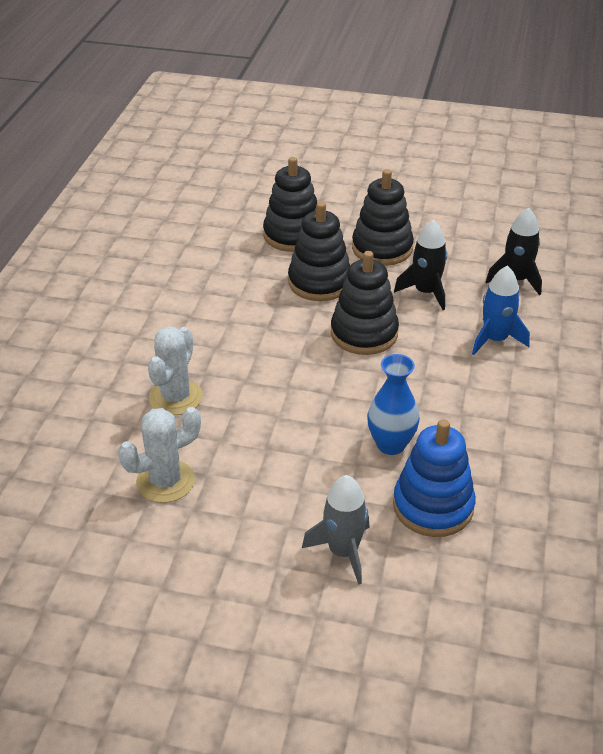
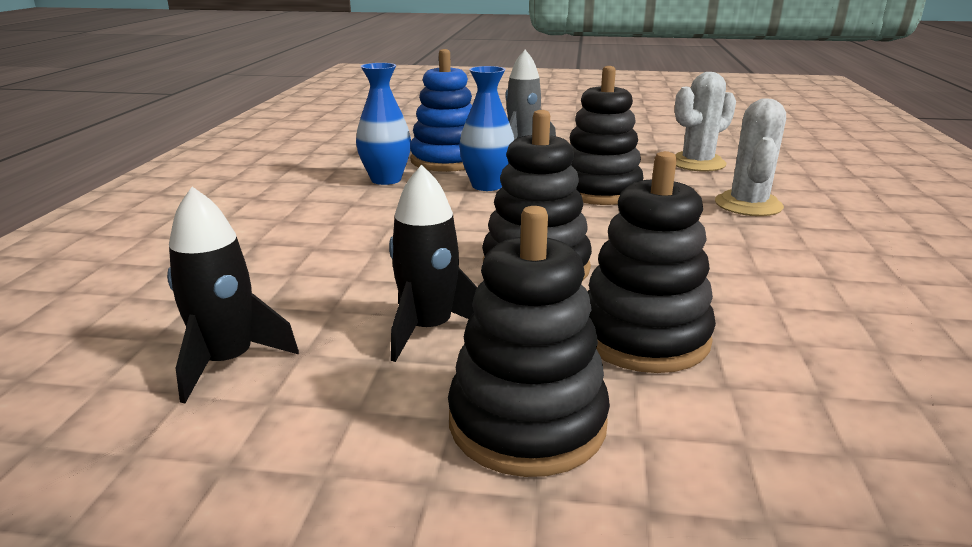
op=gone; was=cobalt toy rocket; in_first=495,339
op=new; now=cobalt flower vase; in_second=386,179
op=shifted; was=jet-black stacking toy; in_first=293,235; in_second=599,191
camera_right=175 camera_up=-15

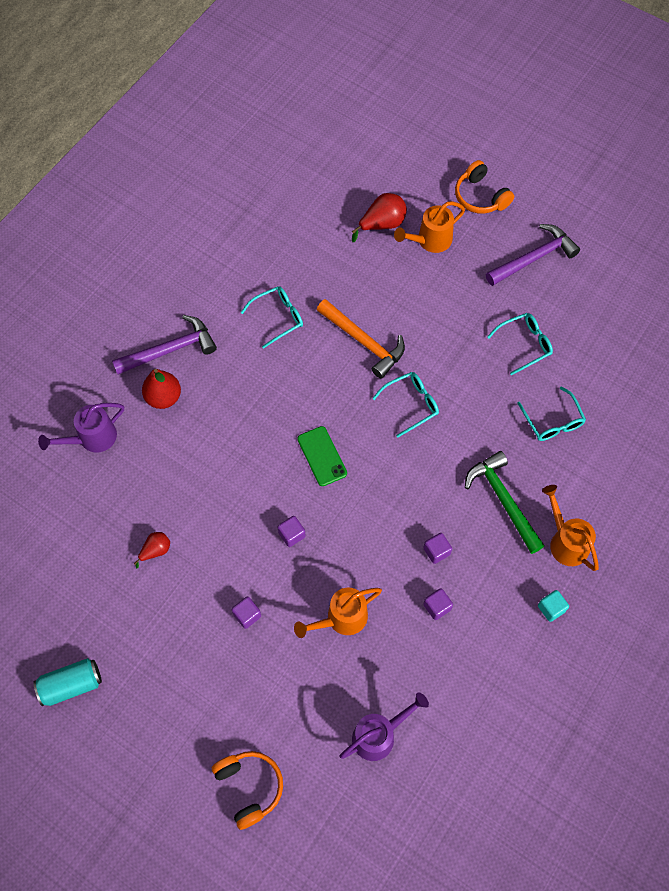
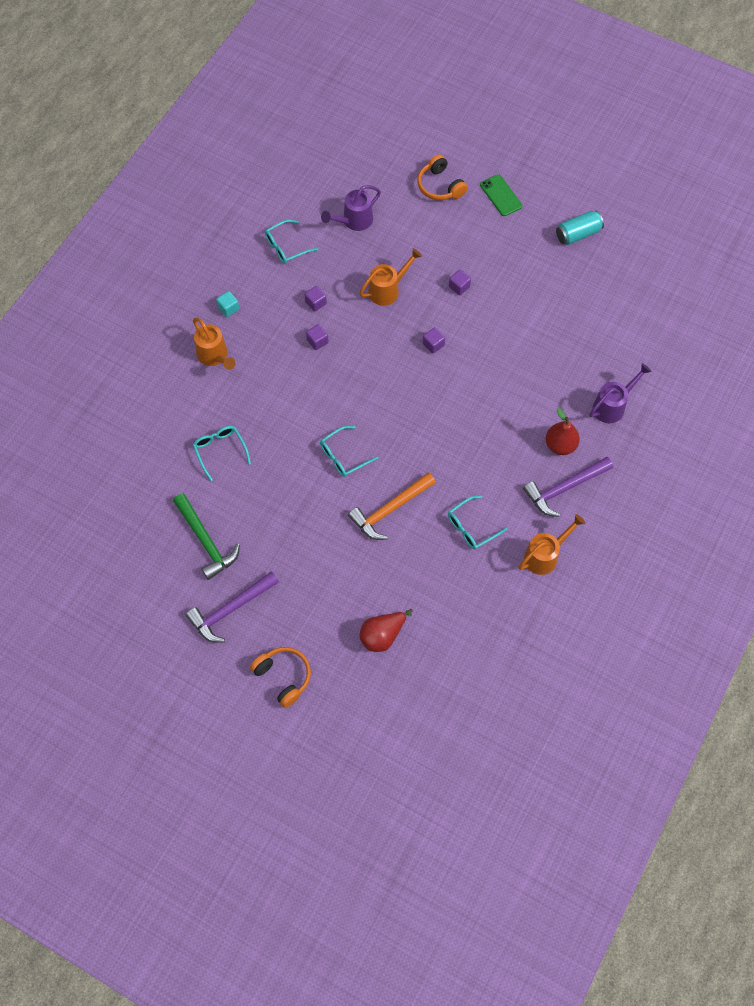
op=gone; was=scarlet toy pear; in_first=155,550
op=shifted; was=leaf-green phone; in_first=322,456; in_second=501,195
op=shifted; was=orange watering can; in_first=430,241; in_second=545,555
op=shifted; was=leaf-green carpenter's hammer; in_first=503,500; in_second=206,541
op=shifted; was=aqua glasses; in_first=524,344; in_second=286,247
op=rotated; was=orange carpenter's hammer; in_first=364,342; in_second=390,510; clockwise=-75
camera_right=175 camera_up=0

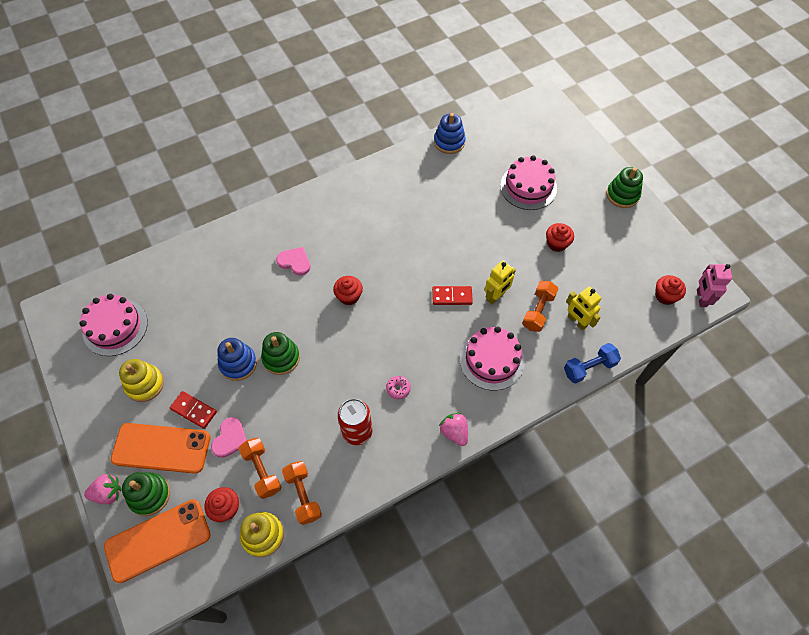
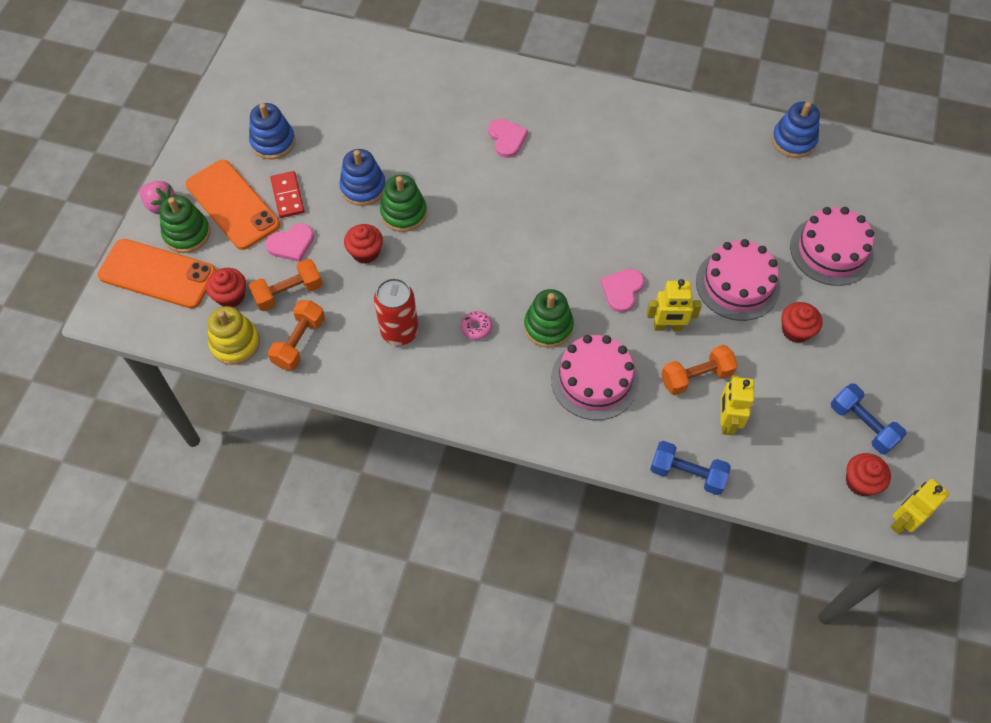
op=gone; was=rosy toy strawberry; in_first=454,432
op=new; now=cobalt free weight; in_second=862,425
op=shifted; was=rosy gateau; in_first=115,327; in_second=737,284
op=shifted; was=scarlet muffin; in_first=349,296; in_second=365,252
op=shifted; was=leaf-green stacking toy; in_first=622,195; in_second=548,326
op=swapped; was=scarlet domino tile; now=rosy heart; in_first=452,296; in_second=622,290
op=repainted; was=golden stacking toy; now=cobalt stacking toy; in_first=145,384; in_second=273,142
op=repainted; was=rosy toy robot; now=golden toy robot; in_first=701,298; in_second=903,520
op=rotated; was=orange free weight; in_first=262,471; in_second=288,292; clockwise=45
camera_right=45 camera_up=0

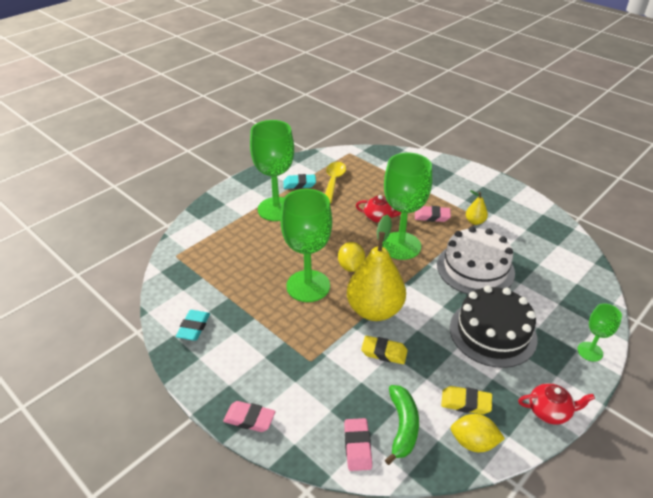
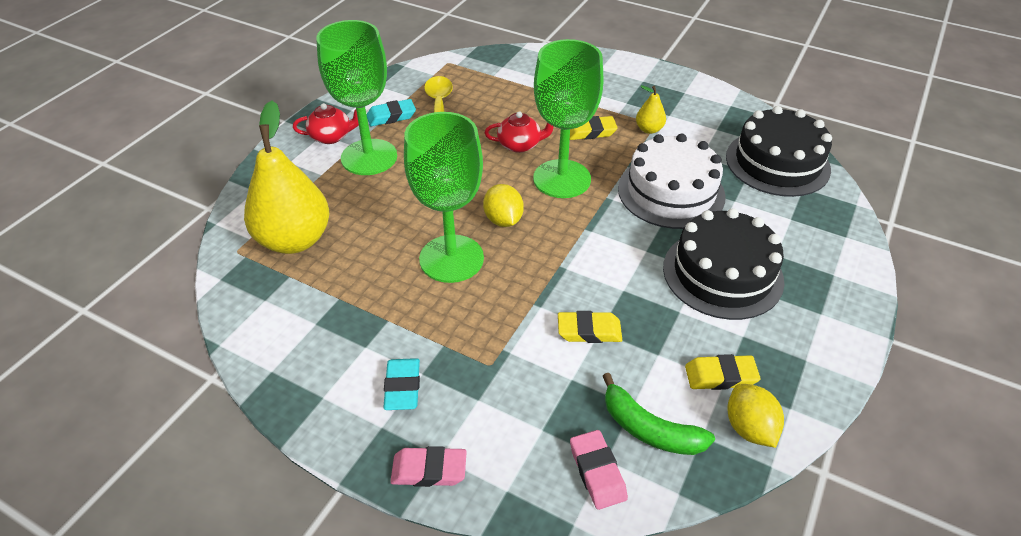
op=gone; was=leaf-green chalice; in_first=590,351
op=new; now=jet-black gateau; in_second=777,163
op=shifted; was=aqua pencil eraser; in_first=194,327; in_second=402,387
op=shifted; was=golden toy pear; in_first=374,310; in_second=295,240
op=shifted; was=scarlet teapot; in_first=549,411; in_second=331,136
op=repainted; was=rosy pencil eraser; now=golden pencil eraser; in_first=432,216; in_second=590,132
op=rotated; was=leaf-green banana fruit; in_first=402,427; in_second=649,429; clockwise=135
op=rotated; was=golden citrus fruit; in_first=473,442; in_second=749,428; clockwise=75
camera_right=-15 camera_up=5

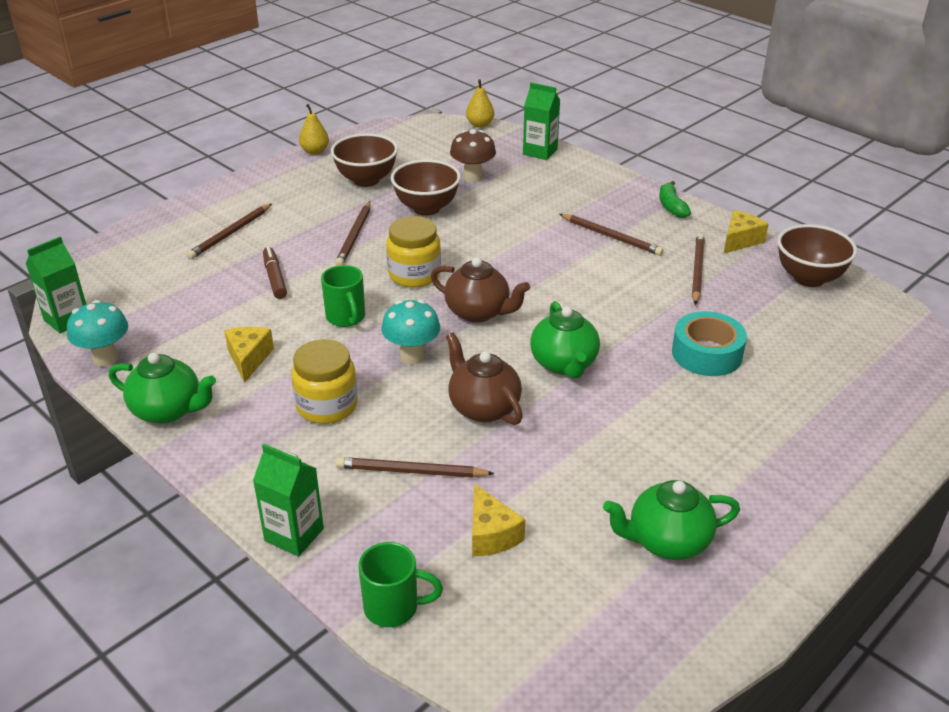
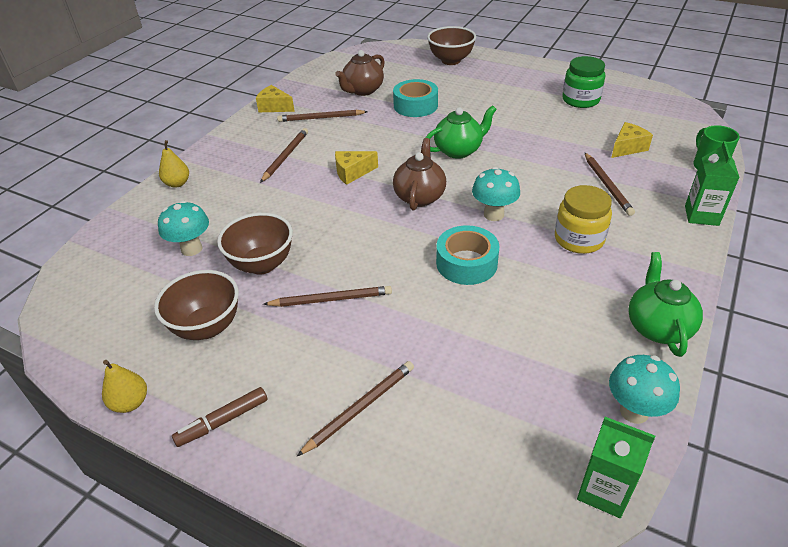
op=gone; was=golden preserve jar; in_first=414,274
op=gone; was=leaf-green juice carton; in_first=540,152
op=gone; was=leaf-green banana fruit; in_first=671,206
op=shifted; was=golden piece of cheese; in_first=249,359; in_second=352,173
op=shifted; was=russet marker; in_first=274,278; in_second=223,421
op=shifted; was=russet teapot; in_first=483,407; in_second=363,90
op=shifted; was=golden toy pear; in_first=480,124; in_second=177,183
op=shifted; was=russet deep dish; in_first=809,278; in_second=451,61
op=swapped; was=leaf-green tea mug; now=aqua roll of tape; in_first=346,318; in_second=466,263
op=swapped; was=leaf-green teapot; now=leaf-green preserve jar; in_first=667,541; in_second=580,100
op=repainted; was=russet mushroom; now=aqua mushroom; in_first=473,177; in_second=191,249
op=rotated; was=russet pencil; in_first=230,234; in_second=360,408; clockwise=-60
camera_right=-105 camera_up=5

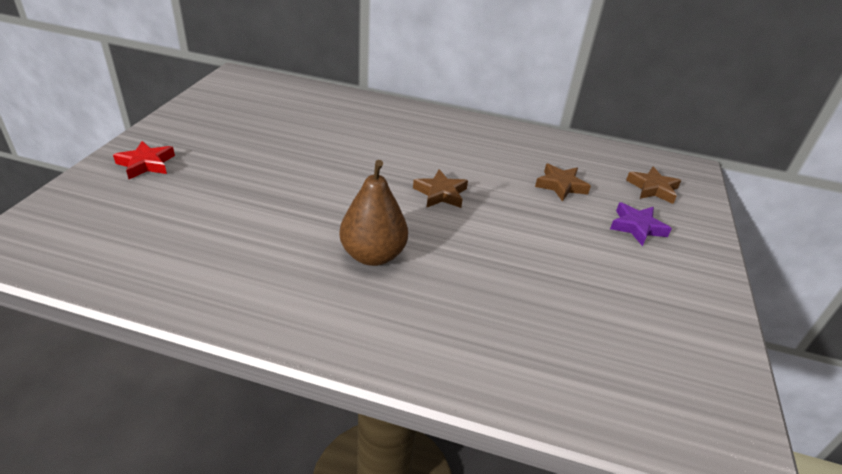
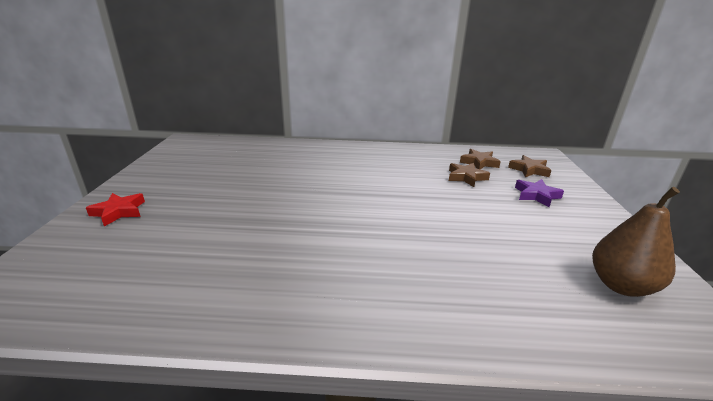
op=shifted; was=russet toy pear; in_first=373,255; in_second=621,285
op=shifted; was=russet star shape; in_first=441,193; in_second=479,162
camera_right=-10 camera_up=-10

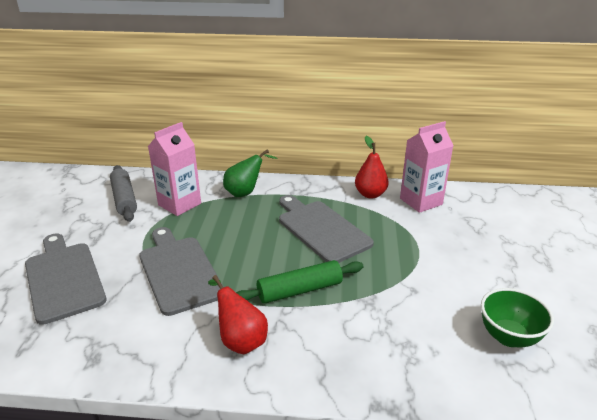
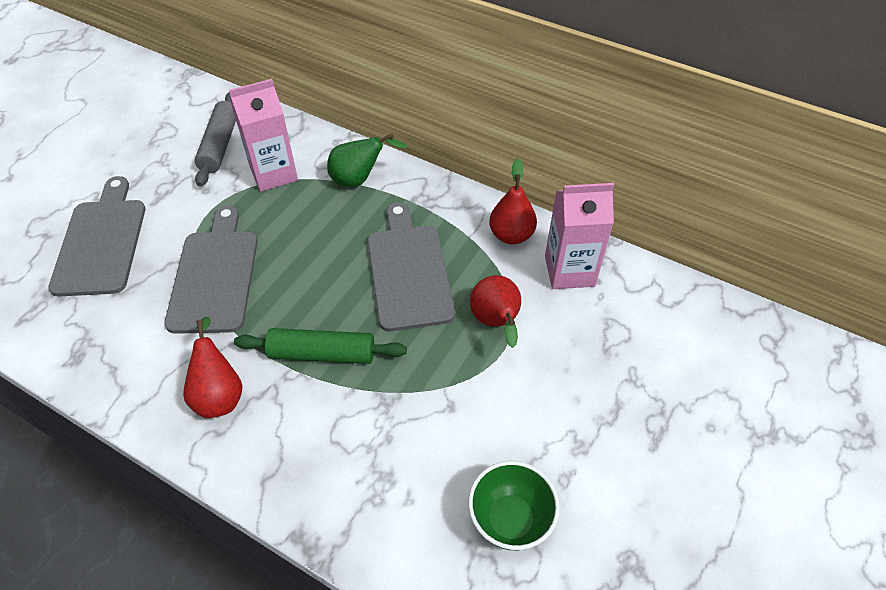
op=new; now=scarlet toy pear; in_second=496,323
camera_right=25 camera_up=20

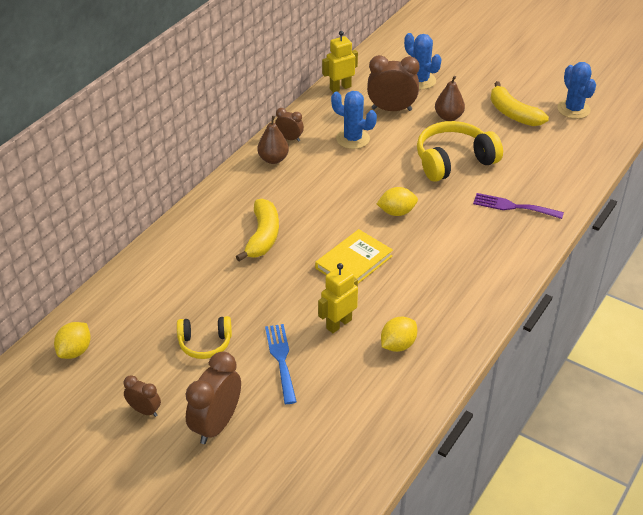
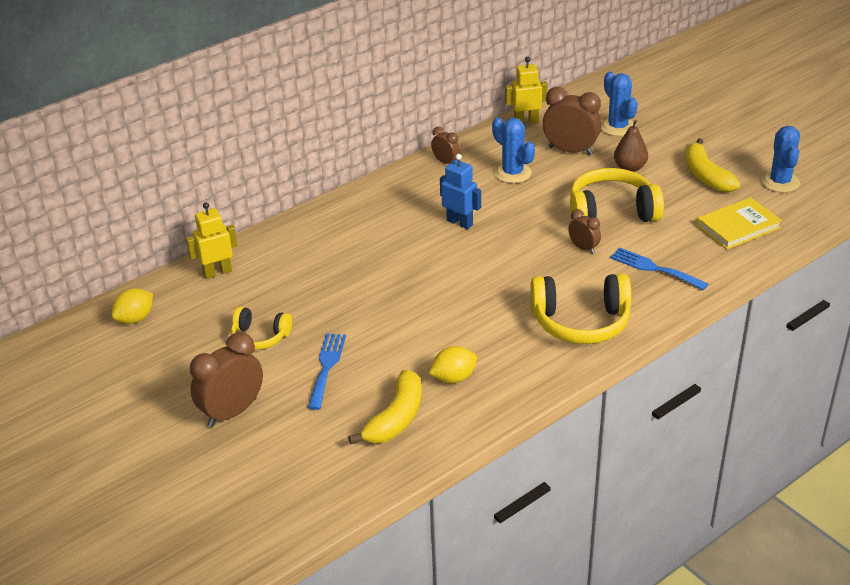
op=gone; was=russet toy pear; in_first=273,159
op=gone; was=golden citrus fruit; in_first=396,212
op=new; now=cobalt toy robot; in_second=460,222
op=new; now=golden headphones; in_second=581,322
op=shifted; was=russet alarm clock; in_first=144,410; in_second=583,248
op=shifted; was=golden banana fruit; in_first=263,236; in_second=396,418
op=shifted; was=golden hardcover; in_first=354,262; in_second=738,226
op=shifted; was=golden toy robot; in_first=338,324; in_second=217,272
op=repainted; was=purple dinner fork; now=cobalt dinner fork; in_first=513,206; in_second=654,268
camera_right=20 camera_up=-5

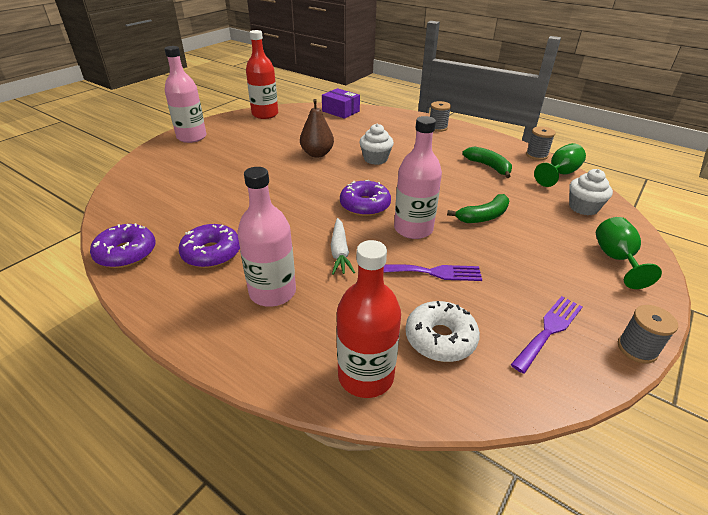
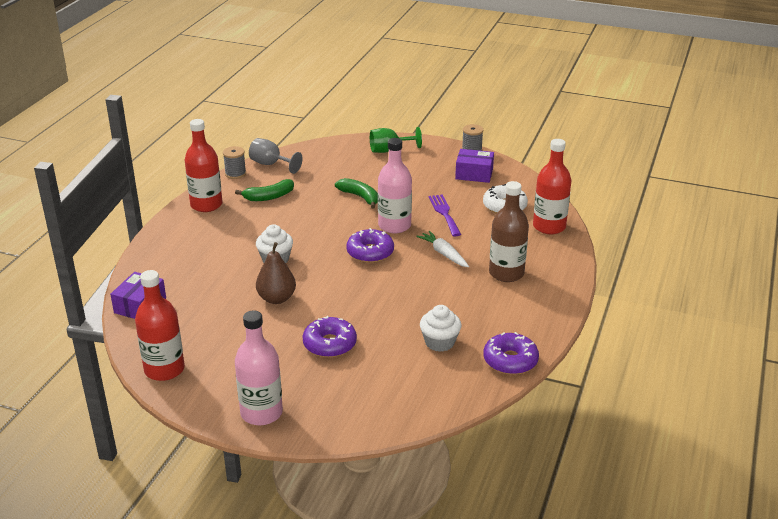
op=gone; was=gray bobbin; in_first=438,127
op=new; now=scarlet flask; in_second=206,205
op=shifted; was=purple doughnut; in_first=211,253; in_second=330,344
op=shifted; was=pure white muffin; in_first=583,207; in_second=439,342
op=swapped; was=purple dinner fork; now=purple package; in_first=549,330; in_second=474,174
op=repainted; was=rosy flask; now=russet flask; in_first=272,292; in_second=506,273
op=repainted; was=leaf-green chalice; now=gray chalice; in_first=559,174; in_second=271,164
op=rotated; was=pure white toy carrot; in_first=340,252; in_second=443,254; clockwise=-105
op=rotated; was=leaf-green banana fruit; in_first=488,166; in_second=269,197; clockwise=-150
camera_right=-105 camera_up=-5

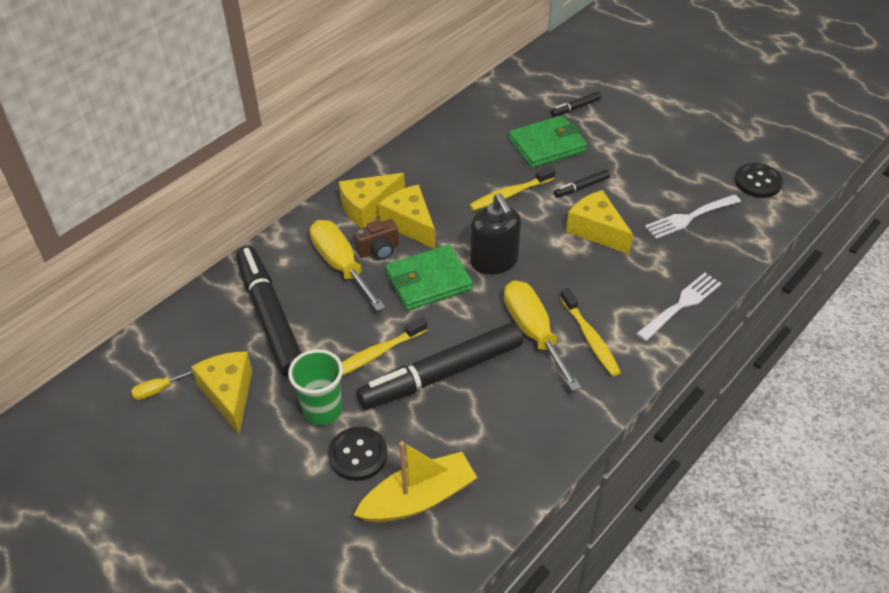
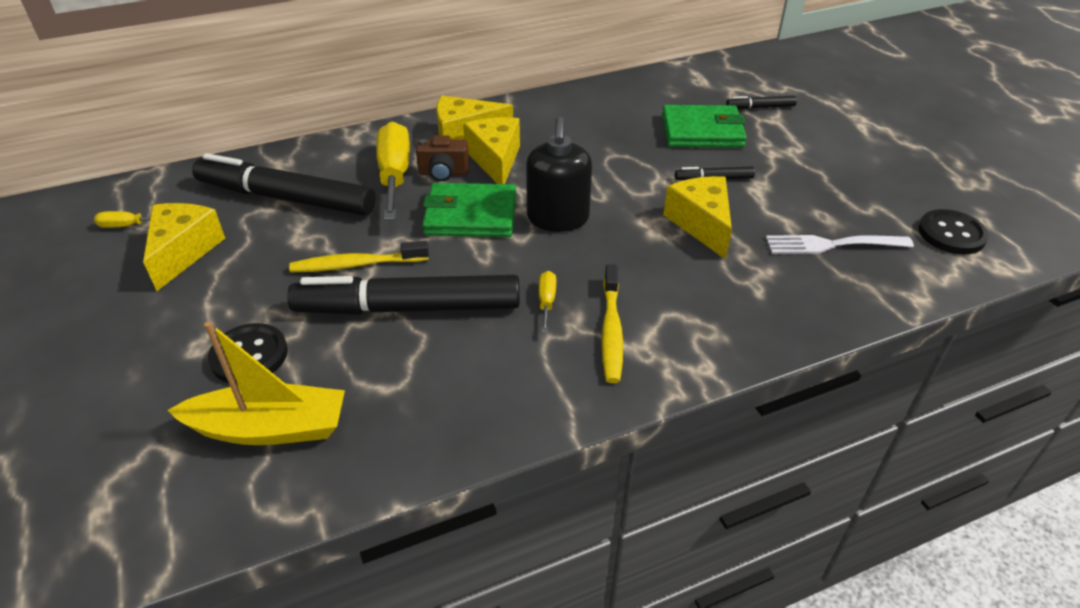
op=gone; was=leaf-green beaker; in_first=322,410
op=gone; was=golden toothbrush; in_first=510,194
op=gone; was=pure white dinner fork; in_first=681,305
op=rotated; was=jet-black marker; in_first=270,317; in_second=286,198; clockwise=-75
op=scaled; was=golden flat screwdriver; in_first=533,332; in_second=546,301; ratio=0.45
camera_right=25 camera_up=-5

